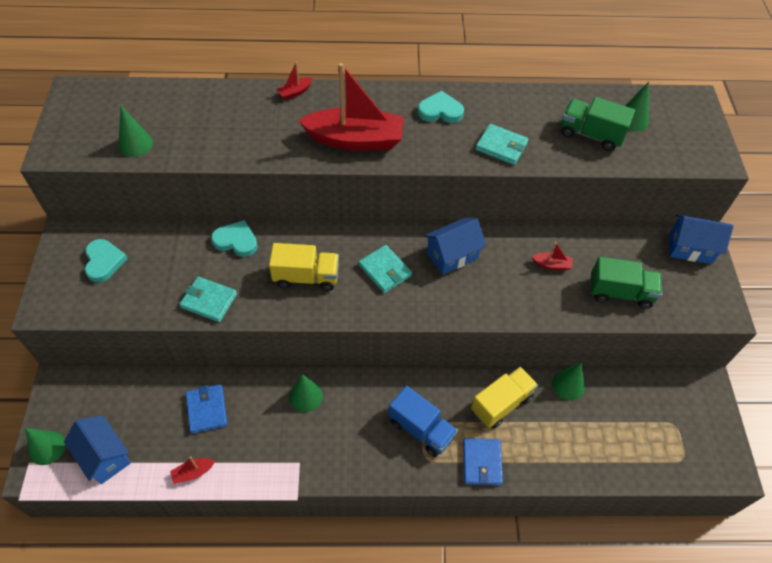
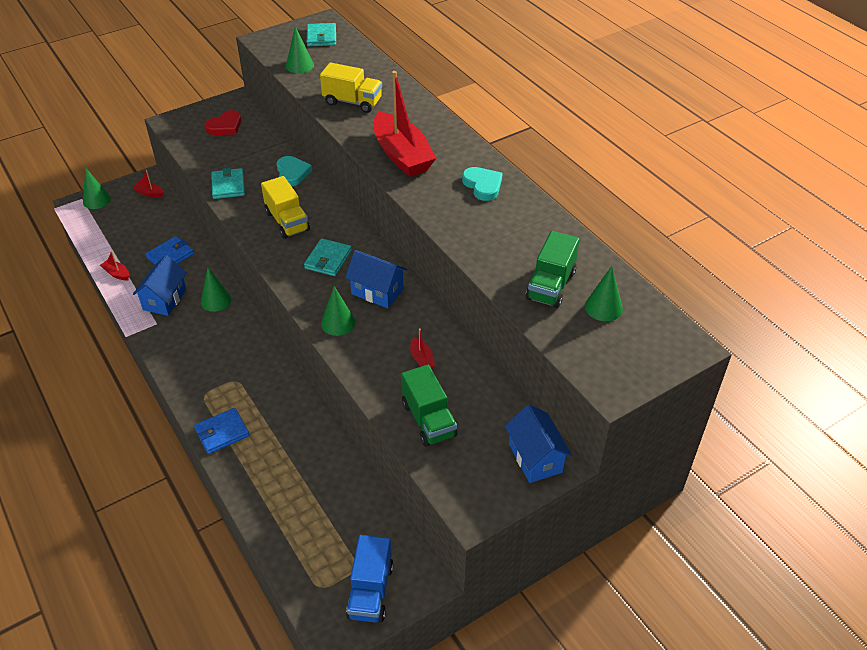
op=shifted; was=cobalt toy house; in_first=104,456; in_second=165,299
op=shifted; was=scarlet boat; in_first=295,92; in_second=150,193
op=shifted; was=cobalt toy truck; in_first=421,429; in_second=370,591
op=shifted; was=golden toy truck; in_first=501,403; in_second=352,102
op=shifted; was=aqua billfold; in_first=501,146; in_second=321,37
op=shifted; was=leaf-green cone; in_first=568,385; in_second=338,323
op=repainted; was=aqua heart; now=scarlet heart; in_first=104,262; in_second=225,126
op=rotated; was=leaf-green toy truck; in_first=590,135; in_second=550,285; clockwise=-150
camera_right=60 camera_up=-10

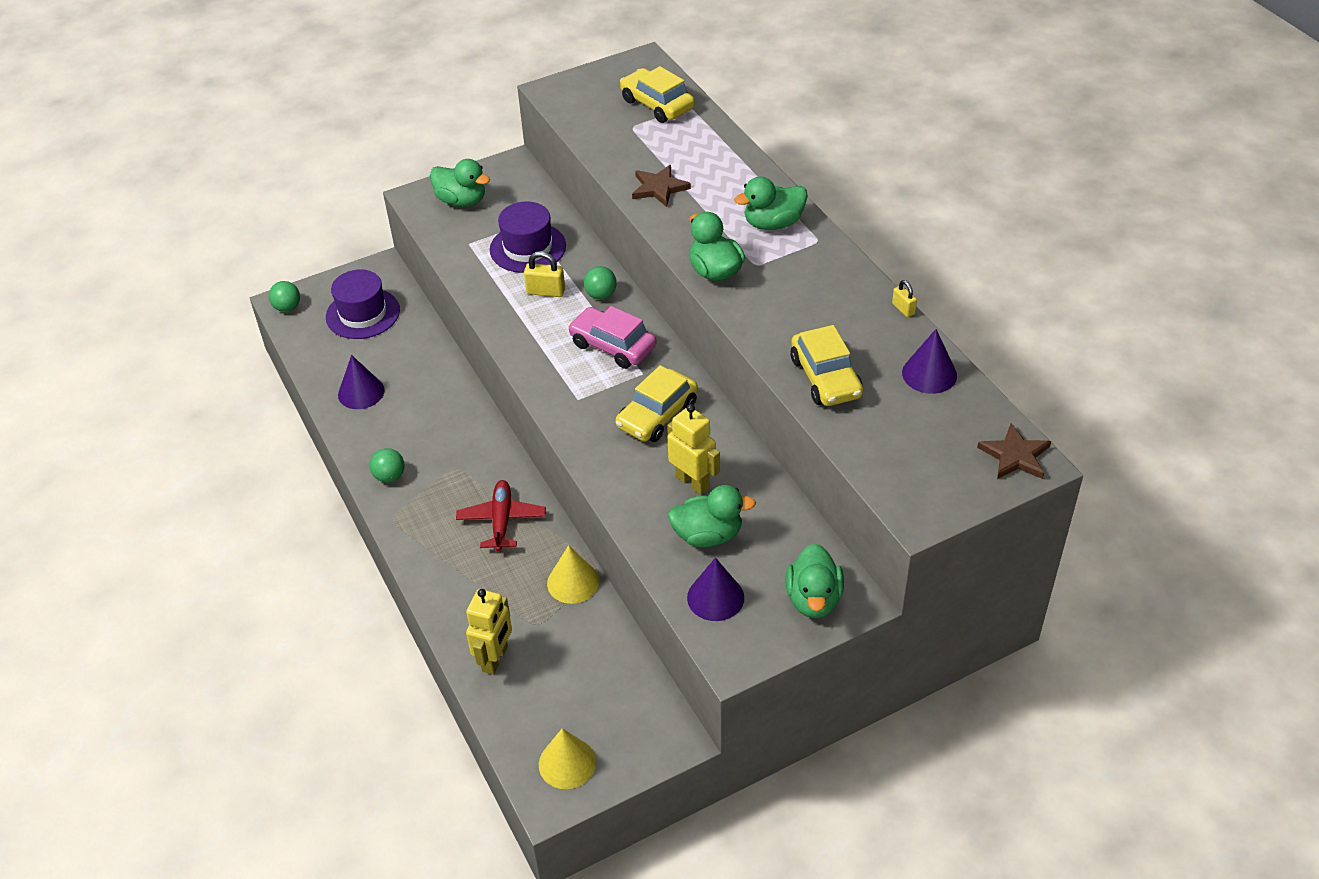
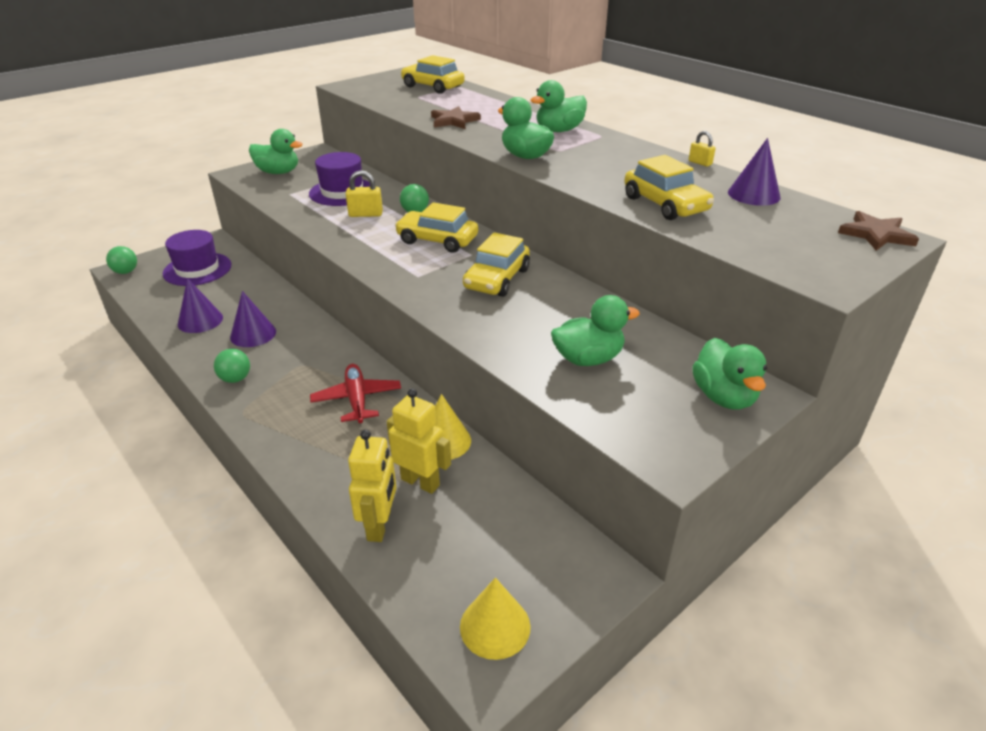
op=shifted; was=golden toy robot; in_first=692,482; in_second=420,482
op=shifted; was=purple cone; in_first=715,597; in_second=253,334
op=repainted; was=rosy automobile; now=golden automobile; in_first=612,346; in_second=437,240
camera_right=-15 camera_up=-10

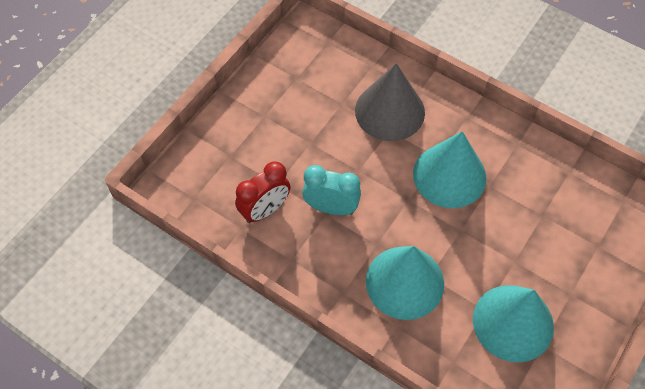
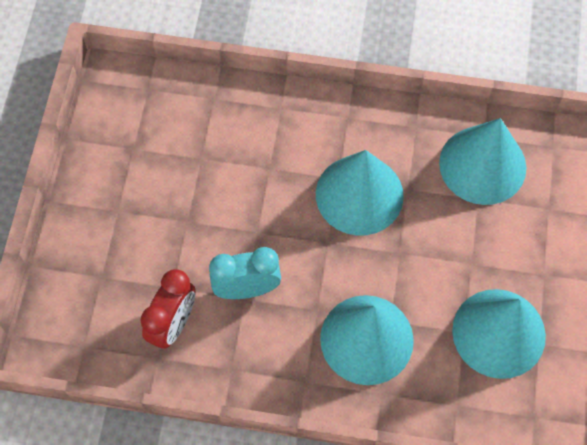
op=gone; was=gray cone; in_first=389,111
op=new; now=aqua cone; in_second=482,165
camera_right=-25 camera_up=5

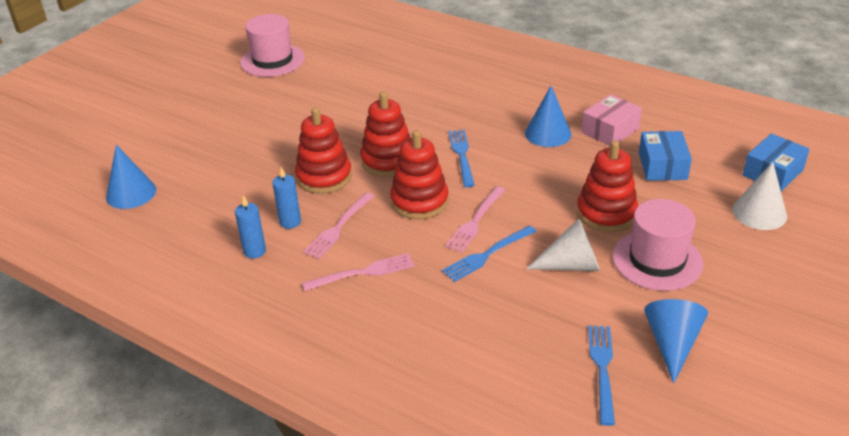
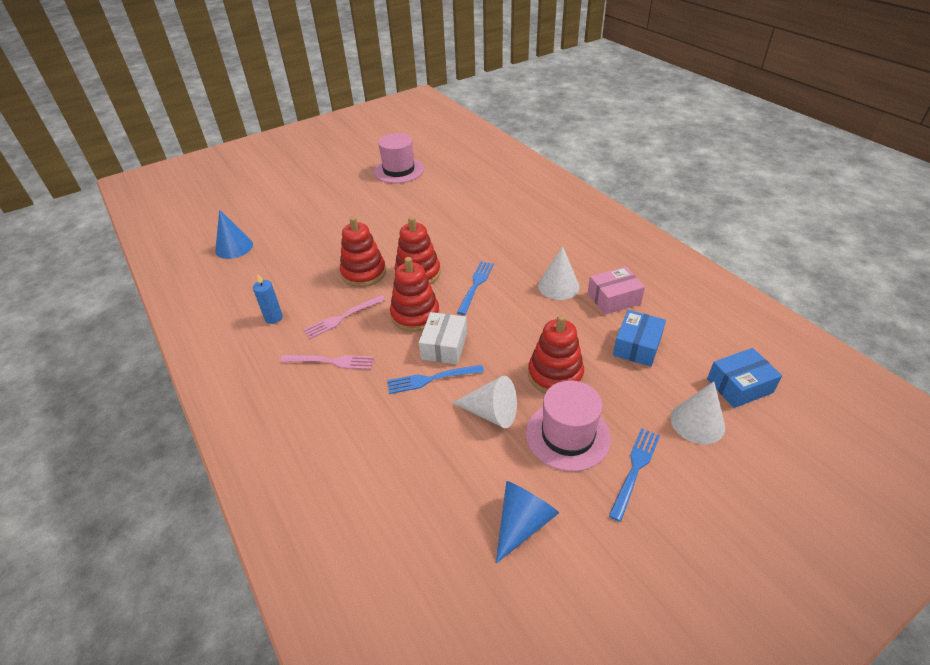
op=gone; was=cobalt candle; in_first=290,222
op=shifted; was=cobalt dinner fork; in_first=602,369; in_second=635,469
op=swapped; was=rosy dinner fork; now=pure white package; in_first=475,221; in_second=444,346
op=repainted; was=cobalt cone; now=pure white cone; in_first=548,133; in_second=558,286
camera_right=25 camera_up=5

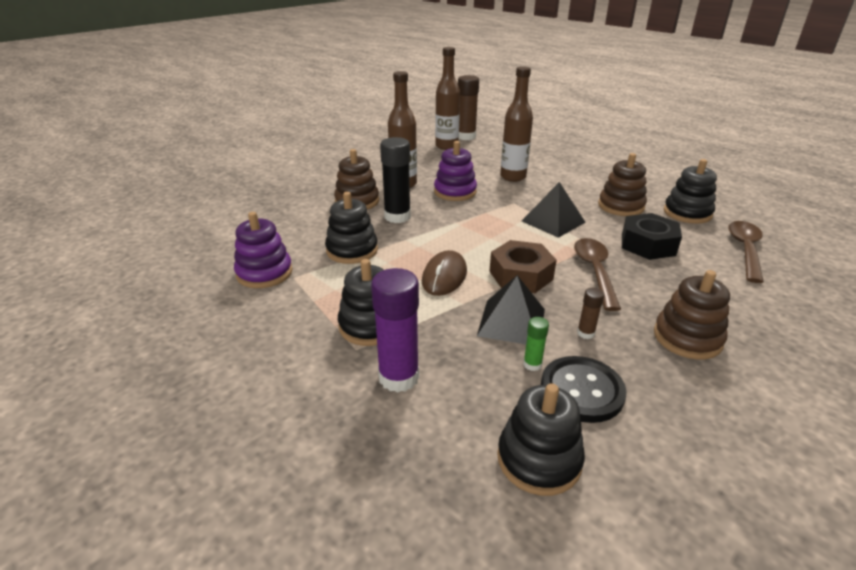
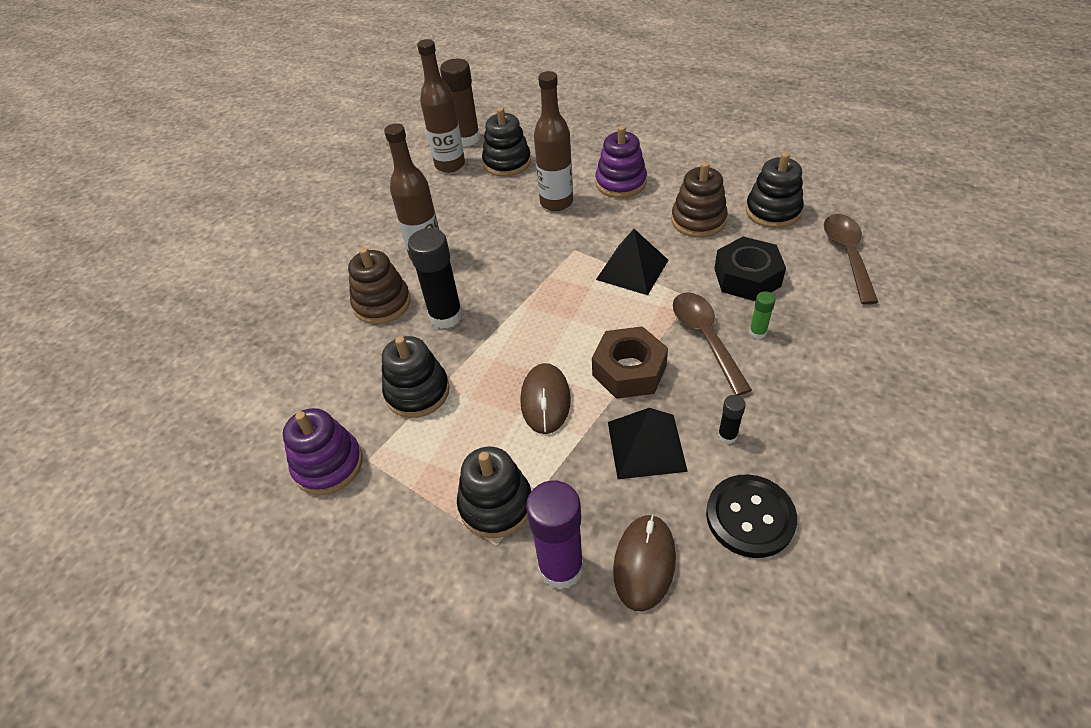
op=gone; was=russet stacking toy; in_first=687,338
op=new; now=russet computer mouse; in_second=644,563
op=shifted; was=purple stacking toy; in_first=455,192; in_second=620,183
op=shifted; was=jet-black stacking toy; in_first=539,459; in_second=507,162
op=shifted; was=leaf-green stick of glue; in_first=532,364; in_second=757,332
op=repainted; was=russet stick of glue; now=jet-black stick of glue; in_first=585,333; in_second=727,436
camera_right=-15 camera_up=15

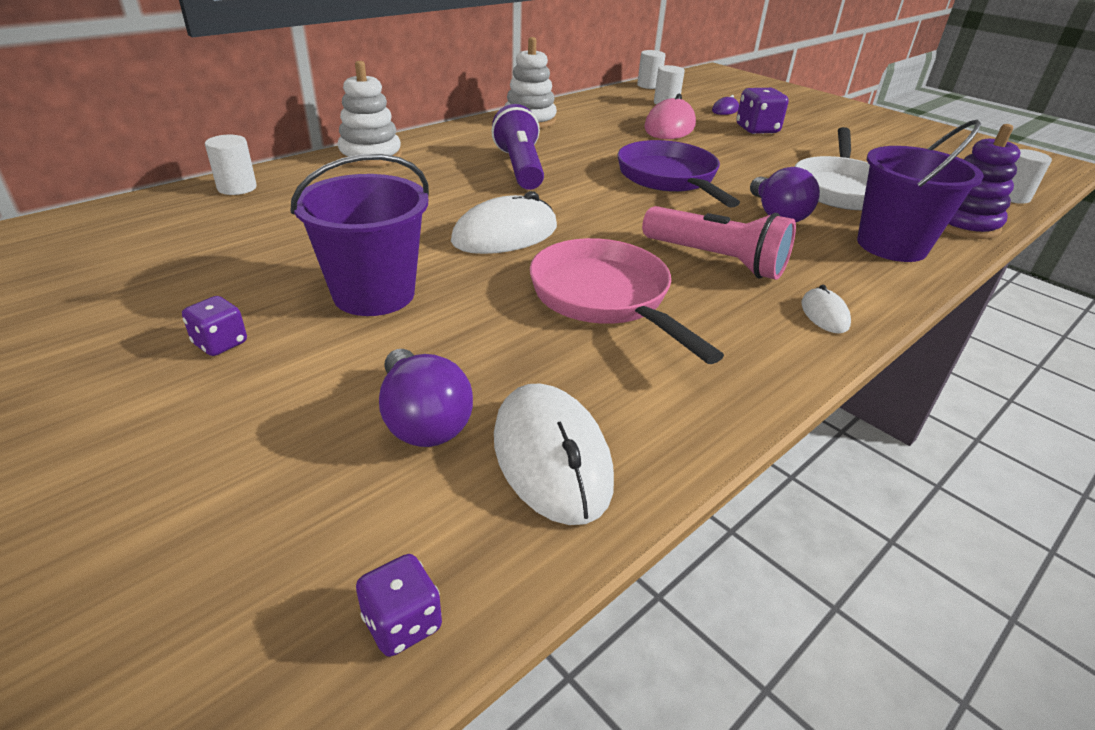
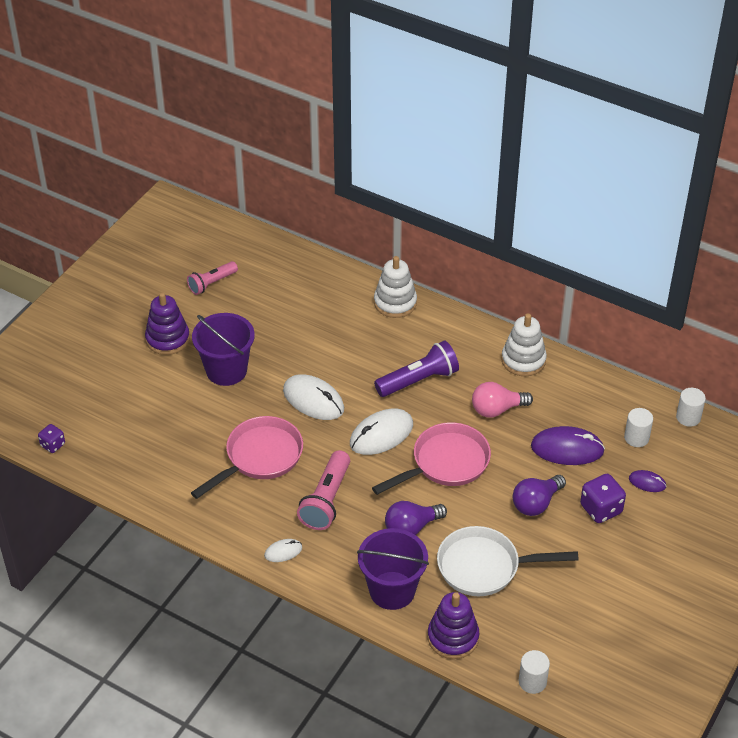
op=gone; was=pure white cylinder shape; in_first=237,188
op=new; now=rosy flashlight; in_second=212,283
op=new; now=rosy bulb; in_second=497,409
op=shifted; was=purple bulb; in_first=422,420; in_second=536,503
op=shifted; was=pure white computer mouse; in_first=551,457; in_second=381,434
op=swapped; was=purple die; now=purple stacking toy; in_first=220,343; in_second=167,339
op=repainted; was=purple pan; now=rosy pan; in_first=669,179; in_second=445,463
op=repainted; was=rosy computer mouse; now=purple computer mouse; in_first=669,127; in_second=567,449
camera_right=75 camera_up=10

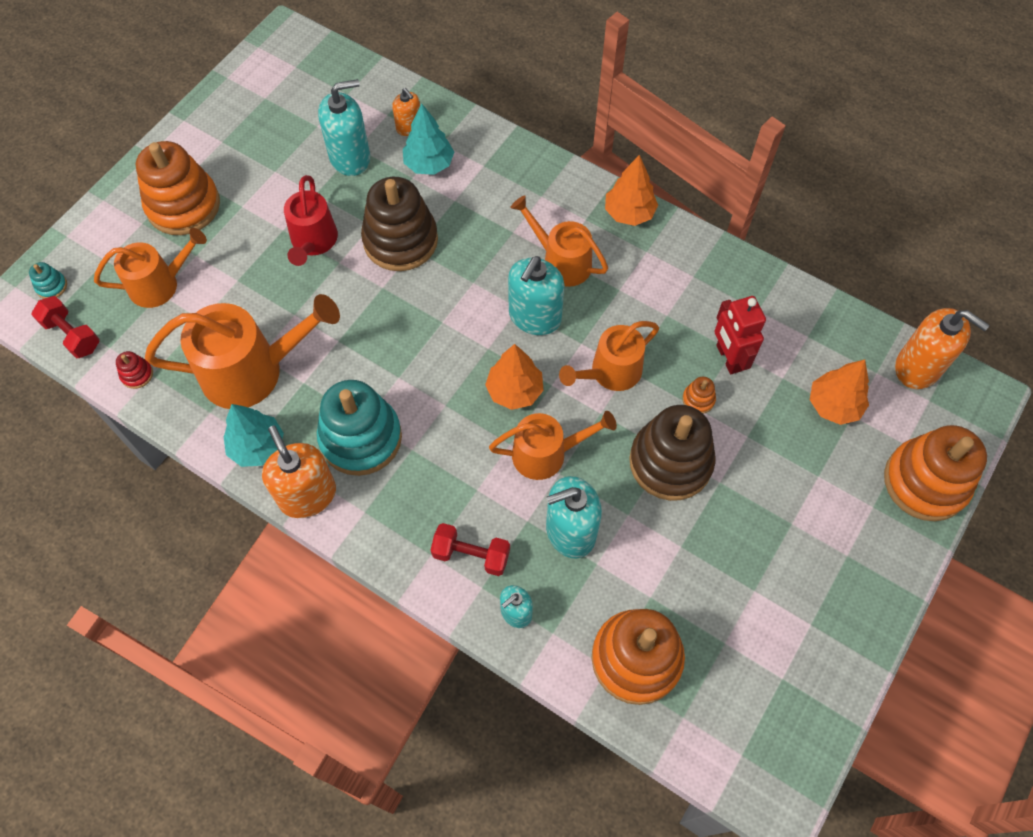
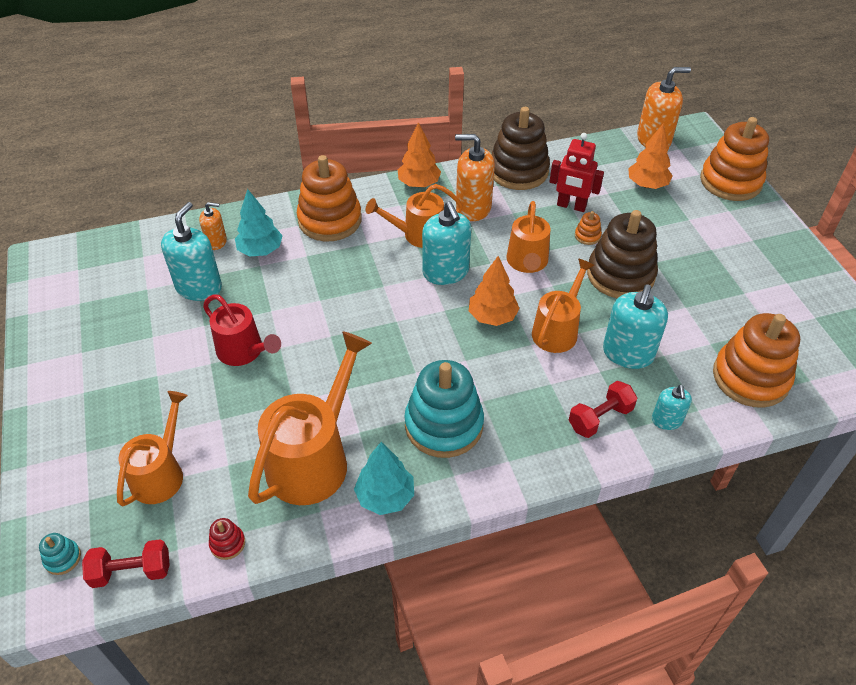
op=shifted; was=orange stacking toy; in_first=183,205; in_second=330,220
op=shifted; was=orange soap dispenser; in_first=307,495; in_second=473,208
op=shifted; was=russet stacking toy; in_first=400,240; in_second=518,171
camera_right=-50 camera_up=-15

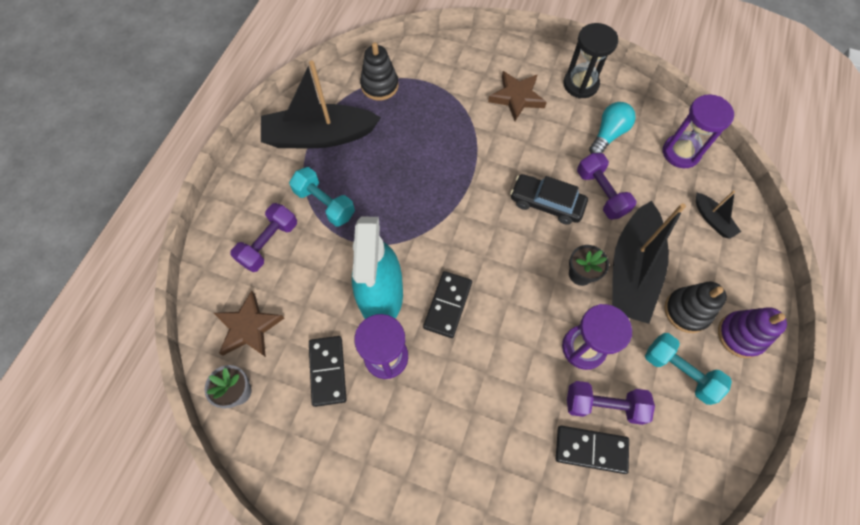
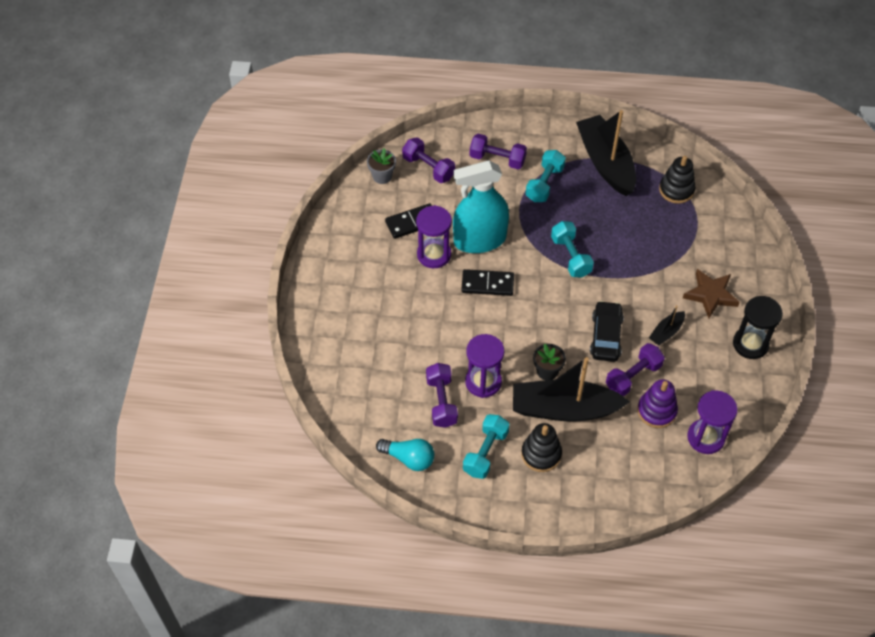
op=gone; was=jet-black domino tile; in_first=591,449
op=new; now=aqua free weight; in_second=570,256
op=shifted; was=aqua bulb; in_first=608,134; in_second=409,458
op=shifted; was=jet-black boat; in_first=712,220; in_second=666,332
op=shifted; was=purple stacking toy; in_first=740,335; in_second=656,411
op=swapped; was=russet star shape; now=purple free weight; in_first=249,327; in_second=428,168
camera_right=75 camera_up=-10

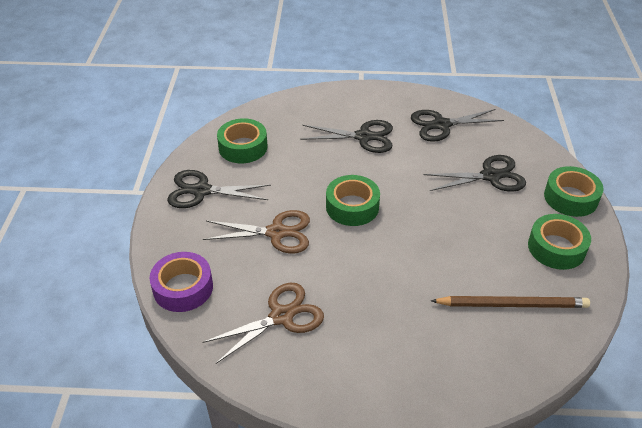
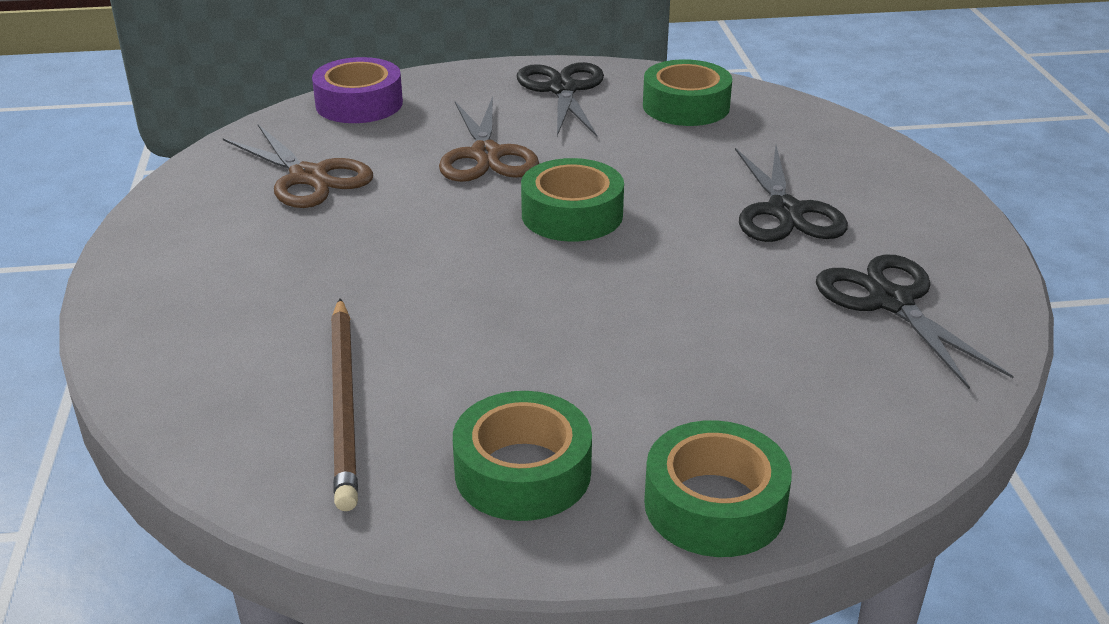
op=gone; was=jet-black pair of scissors; in_first=490,176
camera_right=80 camera_up=-10

